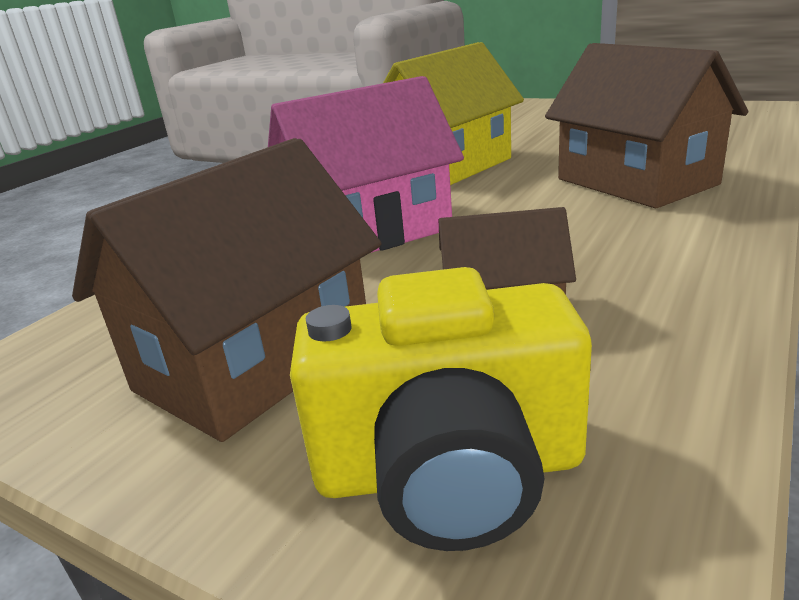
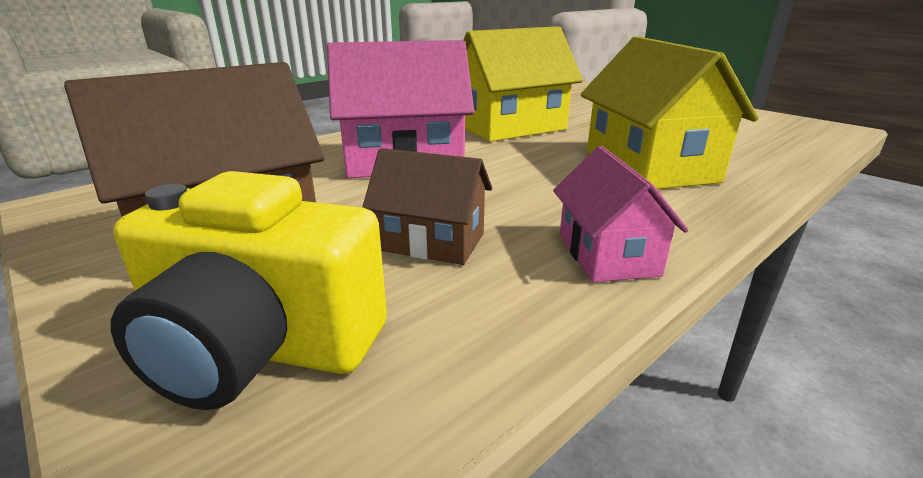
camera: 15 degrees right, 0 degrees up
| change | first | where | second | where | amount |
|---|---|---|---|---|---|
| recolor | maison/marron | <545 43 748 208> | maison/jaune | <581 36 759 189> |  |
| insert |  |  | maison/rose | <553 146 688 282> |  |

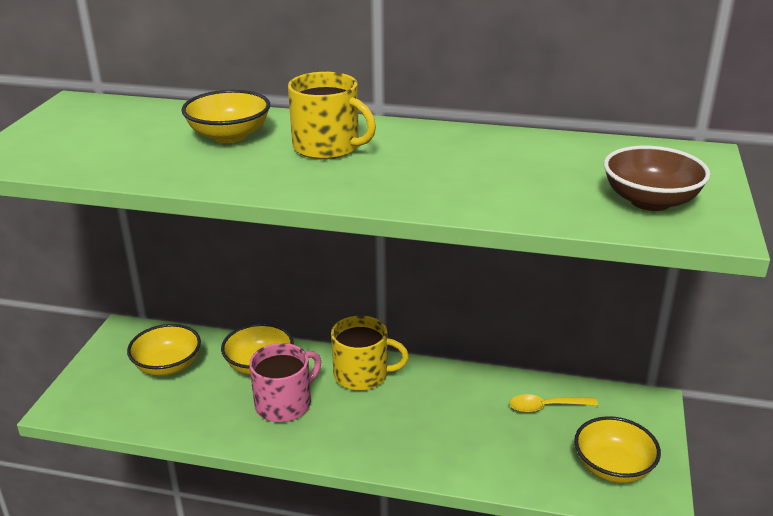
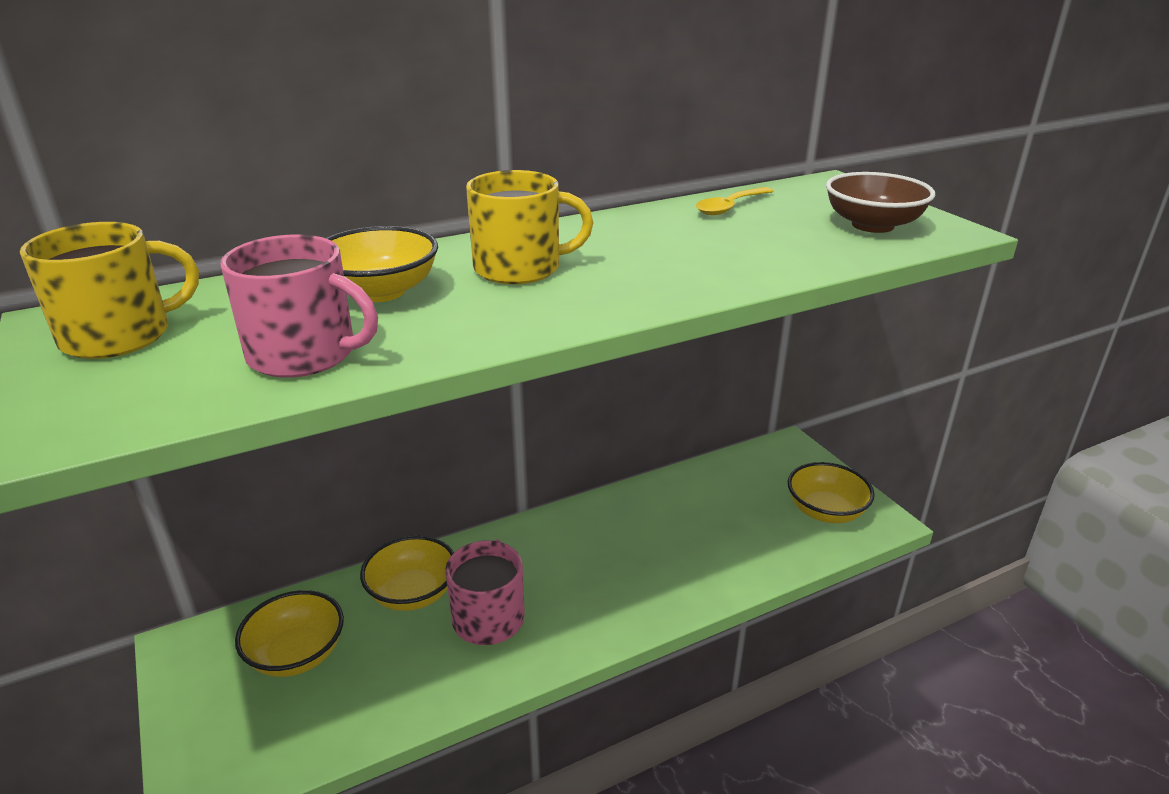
camera: 40 degrees left, 0 degrees up
| change | first | where | second | where | amount |
|---|---|---|---|---|---|
| move | tasse/jaune | <331 316 409 391> |  | <20 222 199 359> |  |
| move | cuillère/jaune | <510 394 598 413> |  | <696 187 773 215> |  |
| insert |  |  | tasse/rose | <220 235 378 378> |  |

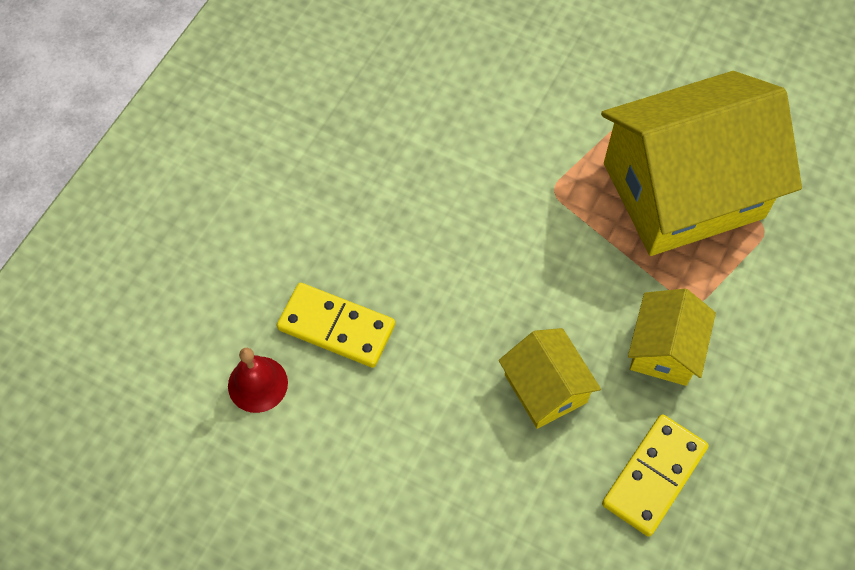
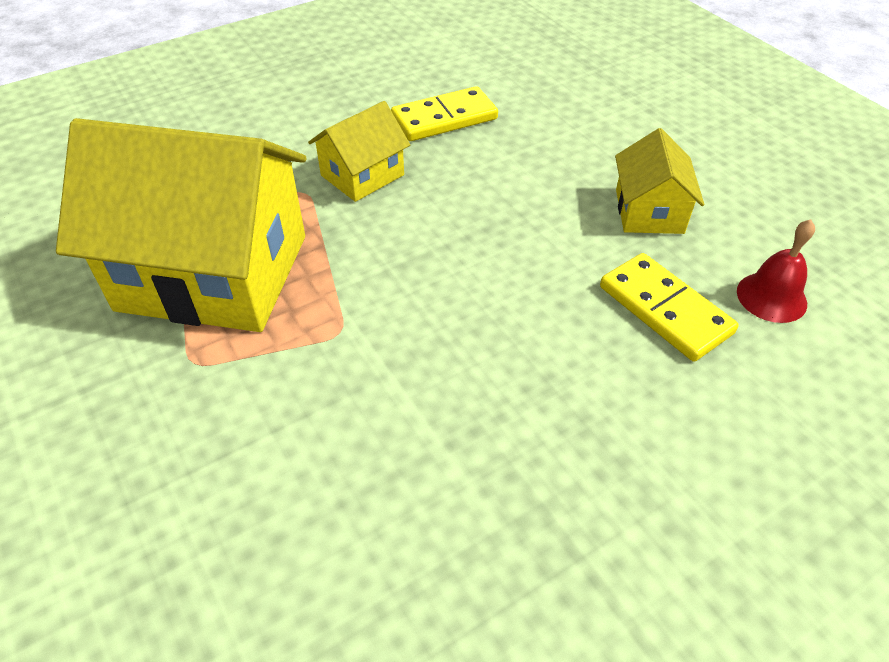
camera: 150 degrees left, 15 degrees down
| change | first | where | second | where | amount |
|---|---|---|---|---|---|
| move | maison/jaune | <499 328 601 429> |  | <615 128 704 234> |  |

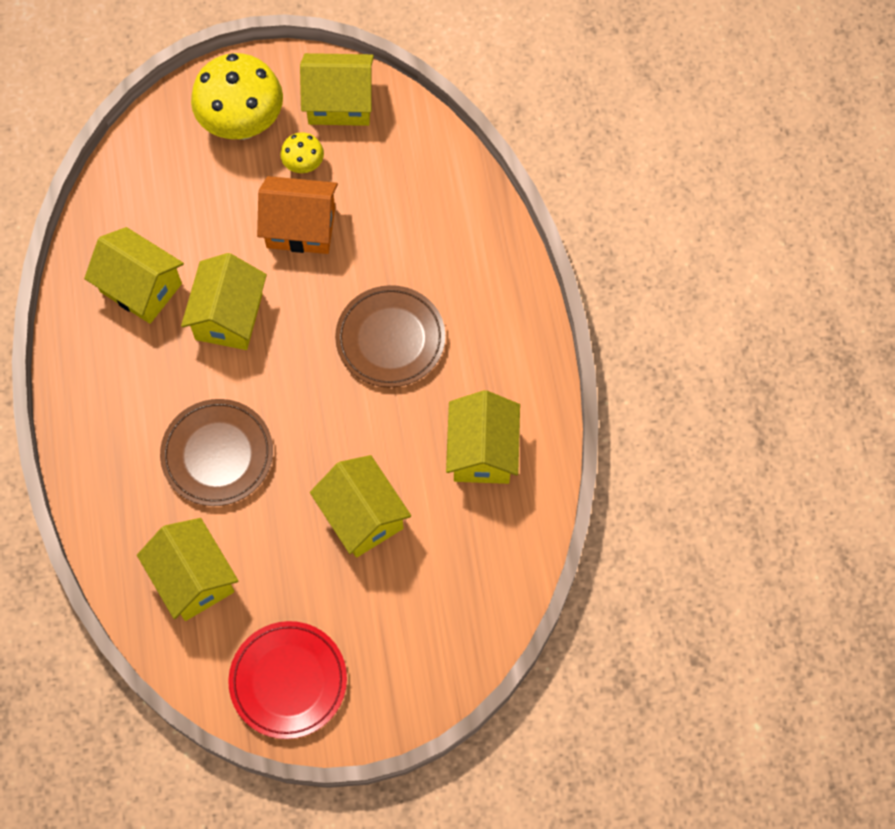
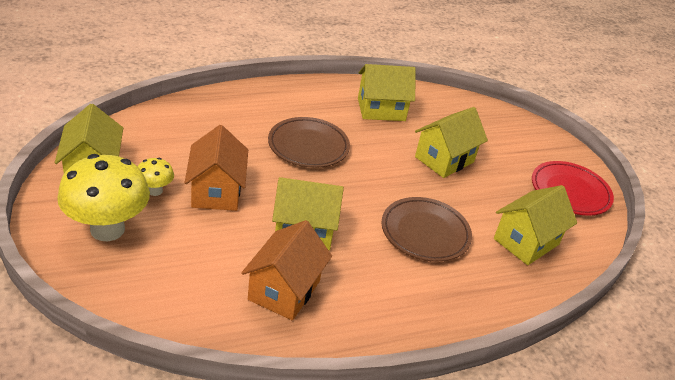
camera: 105 degrees left, 30 degrees down
| change | first | where | second | where | amount |
|---|---|---|---|---|---|
| recolor | maison/jaune | <84 227 184 324> | maison/orange | <241 220 332 320> |  |

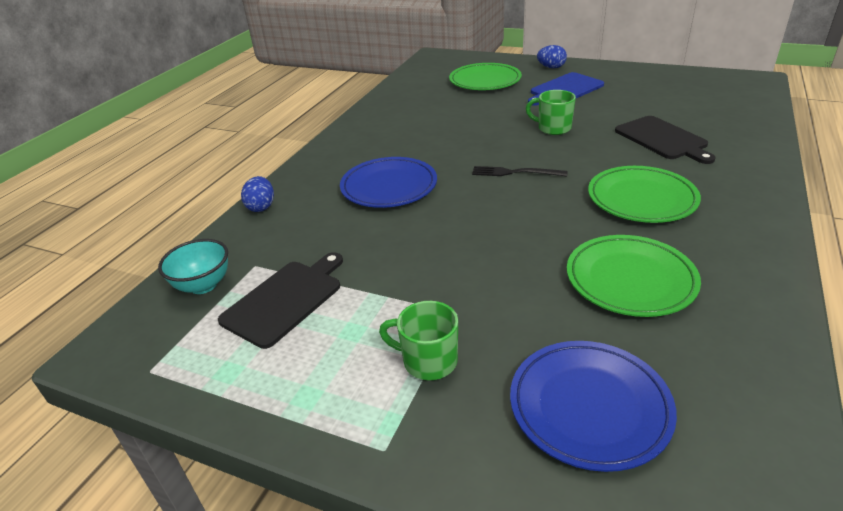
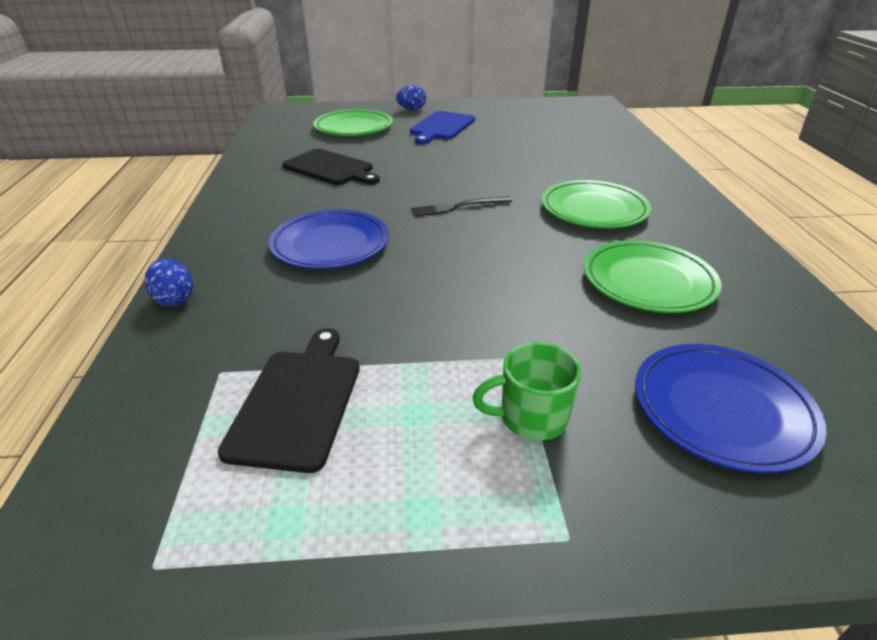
camera: 30 degrees left, 0 degrees up
| change | first | where | second | where | amount |
|---|---|---|---|---|---|
| delete | tasse/vert | <526 90 576 135> |  |  |  |
| move | planche à découper/noir | <615 116 716 164> |  | <282 149 380 185> |  |
| delete | bol/turquoise | <158 239 228 294> |  |  |  |

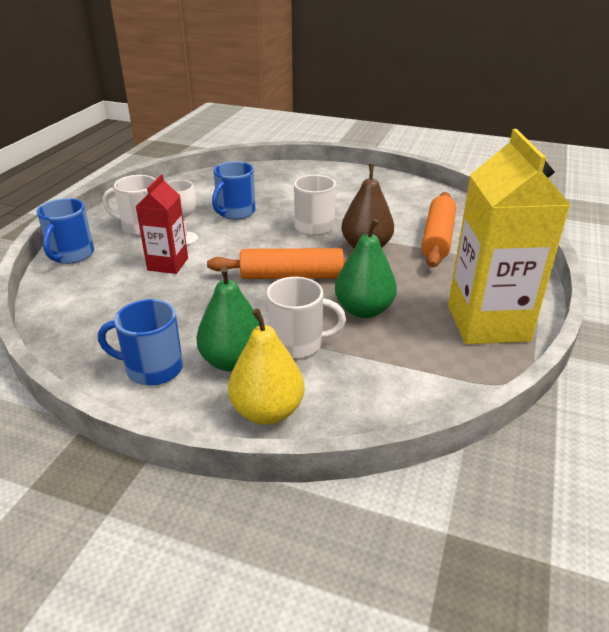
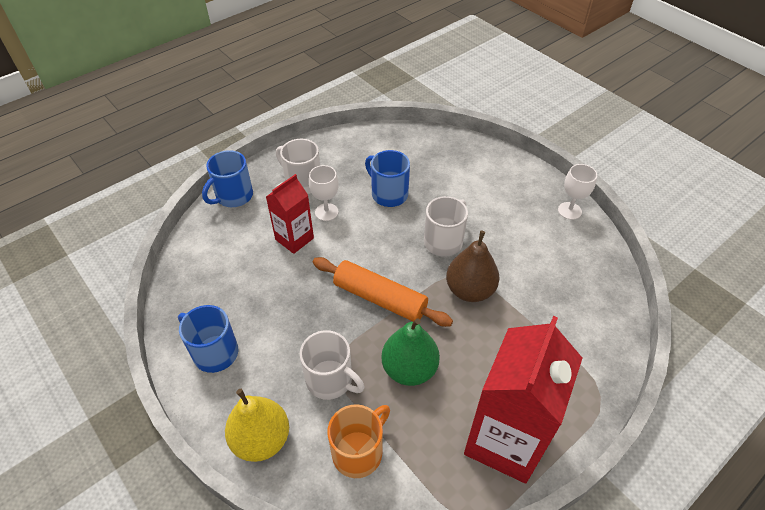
camera: 30 degrees right, 15 degrees up
| change | first | where | second | where | amount |
|---|---|---|---|---|---|
| recolor | brique de lait/jaune | <448 129 571 344> | brique de lait/rouge | <464 316 582 483> |  |
| rotate | tasse/bleu | <212 161 255 220> |  | <365 150 410 207> | 75 degrees clockwise |
| delete | rouleau à pâtisserie/orange | <421 192 456 267> |  |  |  |
| delete | poire/vert | <196 266 259 372> |  |  |  |
| insert |  |  | verre à pied/blanc | <558 164 597 220> |  |
| insert |  |  | tasse/orange | <327 404 390 478> |  |

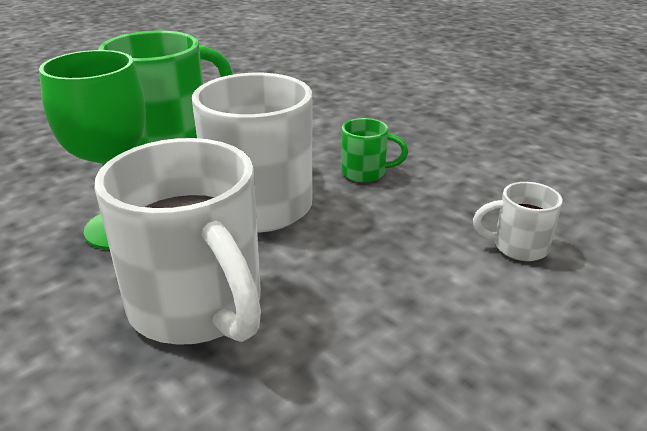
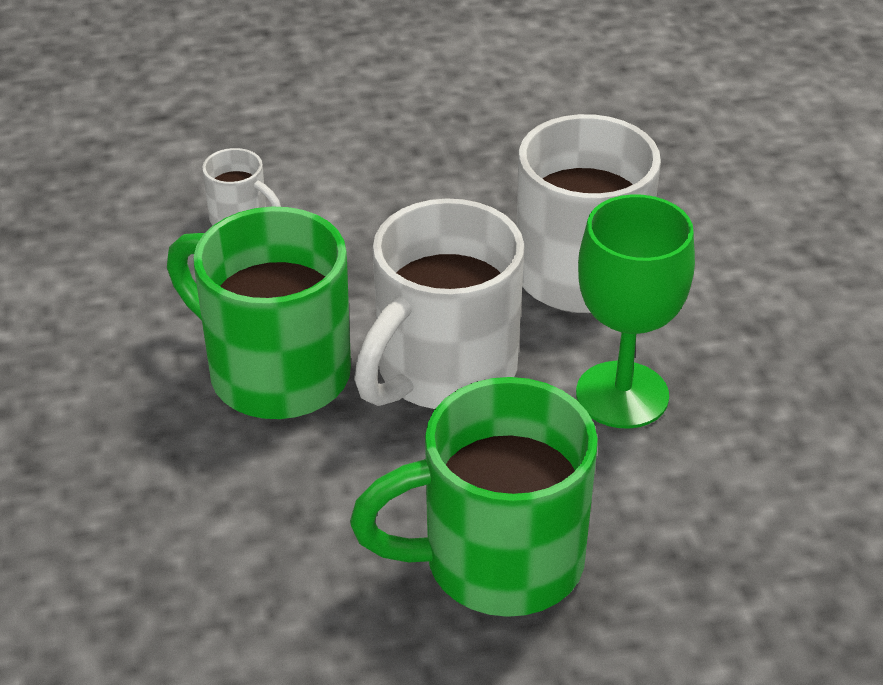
camera: 150 degrees left, 10 degrees up
| change | first | where | second | where | amount |
|---|---|---|---|---|---|
| resize | tasse/vert | <342 118 408 182> |  | <167 207 351 419> | x2.19 |

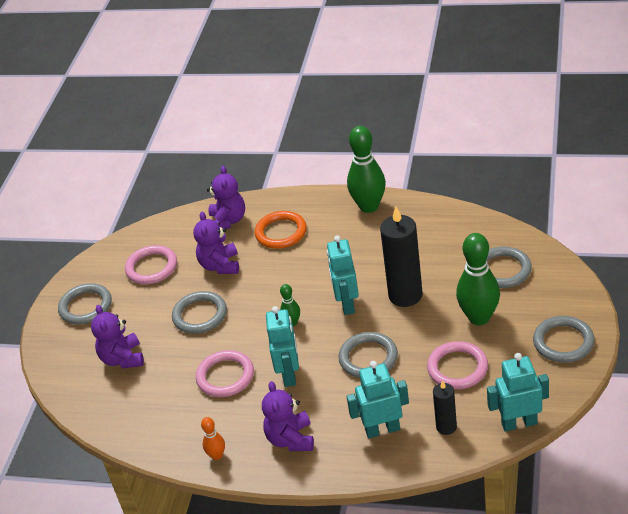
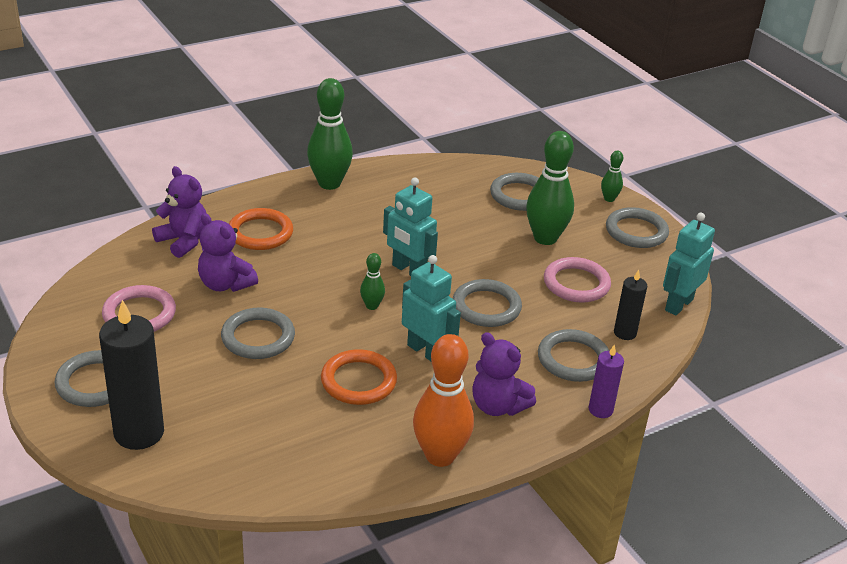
camera: 50 degrees left, 5 degrees down
| change | first | where | second | where | amount |
|---|---|---|---|---|---|
| move | bougie/noir | <380 206 423 307> |  | <99 300 164 450> |  |
| delete | ours en peluche/violet | <91 305 144 369> |  |  |  |
| recolor | anneau/rose | <196 350 254 397> | anneau/orange | <321 349 397 405> |  |
| replace | robot/turquoise | <347 361 409 438> | anneau/gris | <538 329 609 382> |  |
| resize | quille/orange | <201 417 225 460> |  | <413 334 474 467> | x2.07 |
| insert |  |  | quille/vert | <601 151 623 202> |  |
| insert |  |  | bougie/violet | <588 344 624 418> |  |

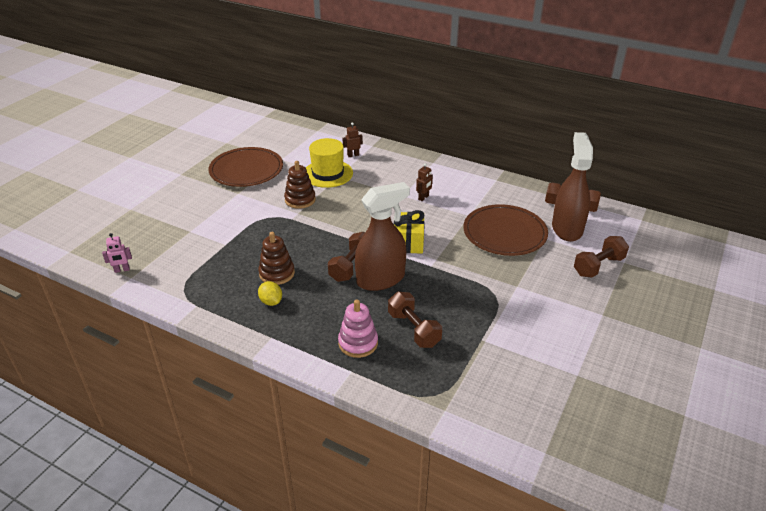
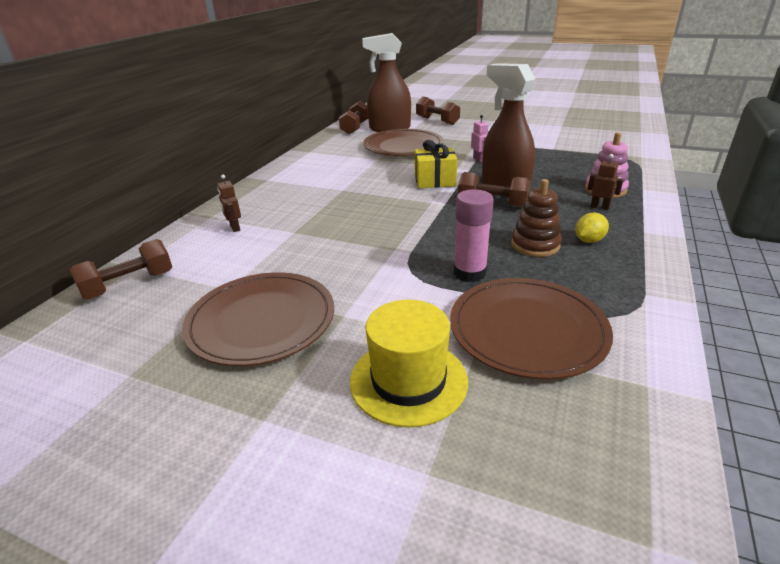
camera: 95 degrees left, 5 degrees down
| change | first | where | second | where | amount |
|---|---|---|---|---|---|
| move | chapeau/jaune | <306 138 353 188> |  | <350 300 468 428> |  |
| delete | jouet à empiler/marron | <284 161 316 209> |  |  |  |
| move | robot/marron | <416 163 433 201> |  | <587 154 623 210> |  |
| move | robot/rose | <102 233 132 273> |  | <471 115 488 162> |  |
| move | haltère/marron | <388 292 442 348> |  | <70 239 172 300> |  |
| insert |  |  | bâton de colle/rose | <454 189 494 282> |  |
| insert |  |  | assiette/marron | <450 278 613 379> |  |

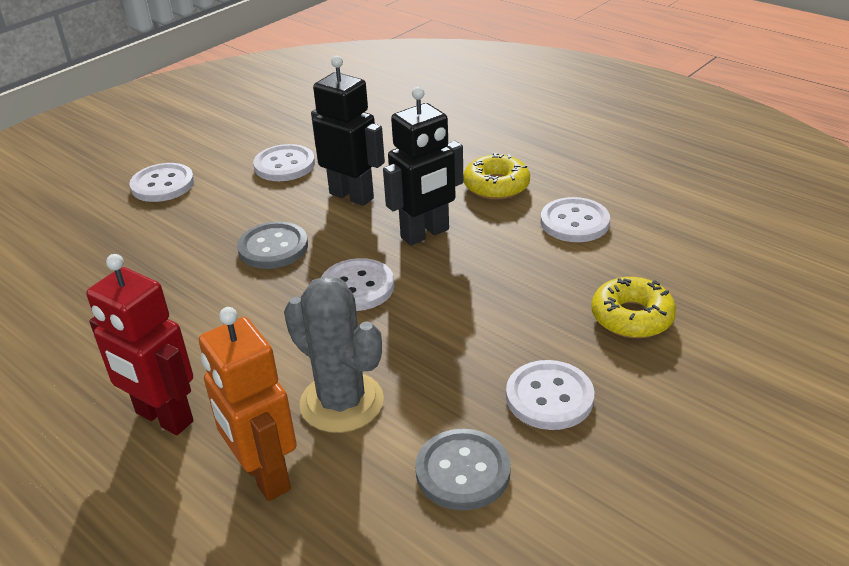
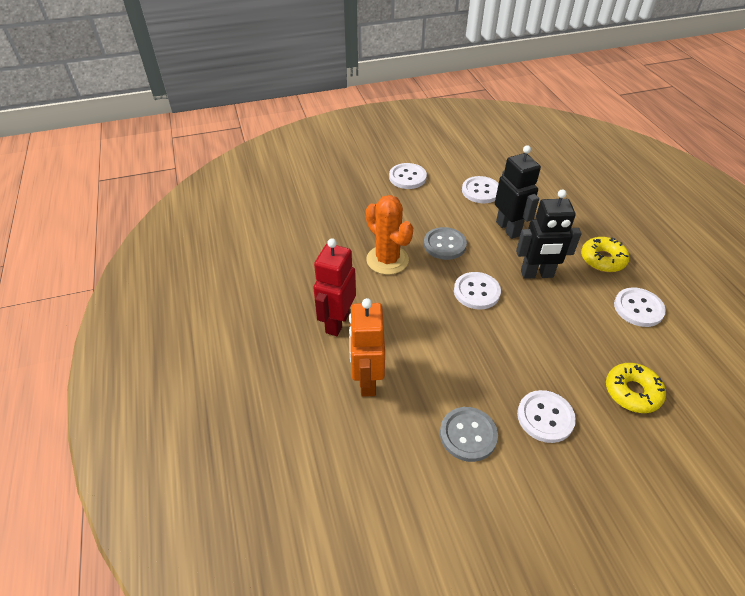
camera: 30 degrees right, 10 degrees up
| change | first | where | second | where | amount |
|---|---|---|---|---|---|
| rotate | robot/rouge | <86 254 194 435> |  | <313 238 356 336> | 45 degrees clockwise |
| delete | cactus/gris | <284 276 384 433> |  |  |  |
| insert |  |  | cactus/orange | <366 195 413 275> |  |

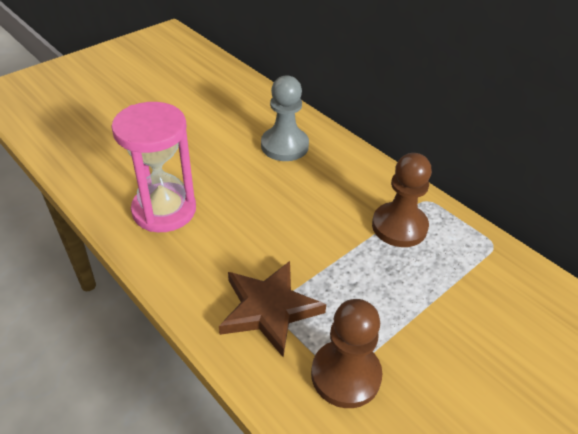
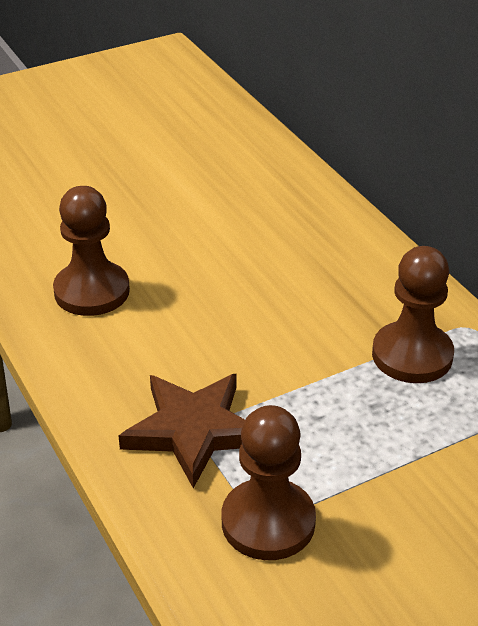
camera: 15 degrees right, 5 degrees down
| change | first | where | second | where | amount |
|---|---|---|---|---|---|
| delete | pion/gris | <261 75 309 161> |  |  |  |
| replace | sablier/rose | <111 102 196 232> | pion/marron | <53 186 130 316> |  |

